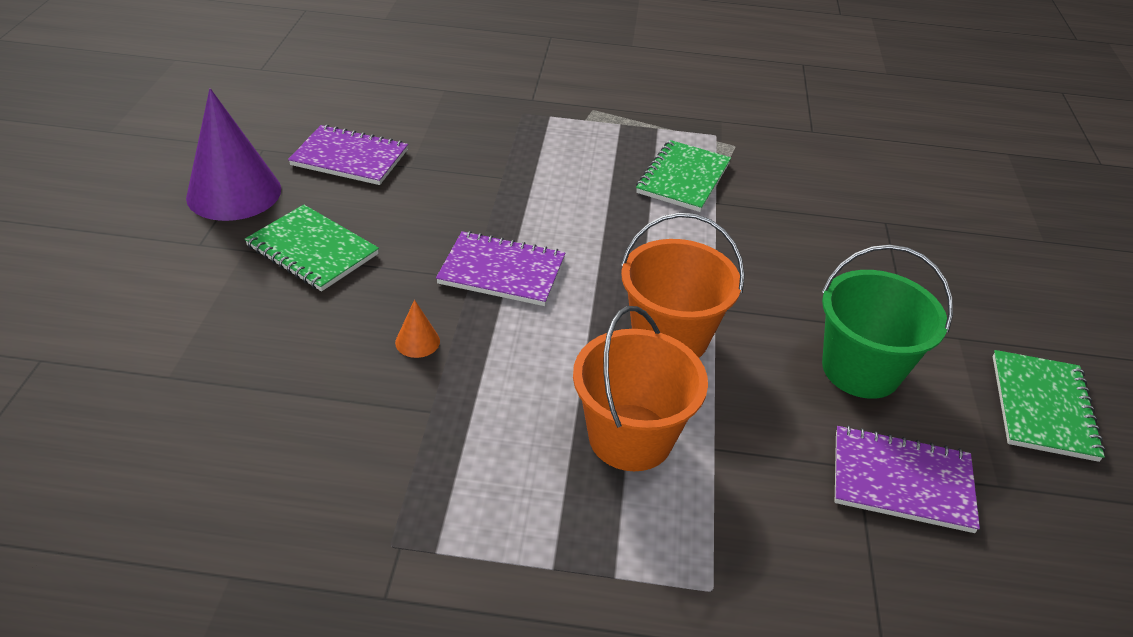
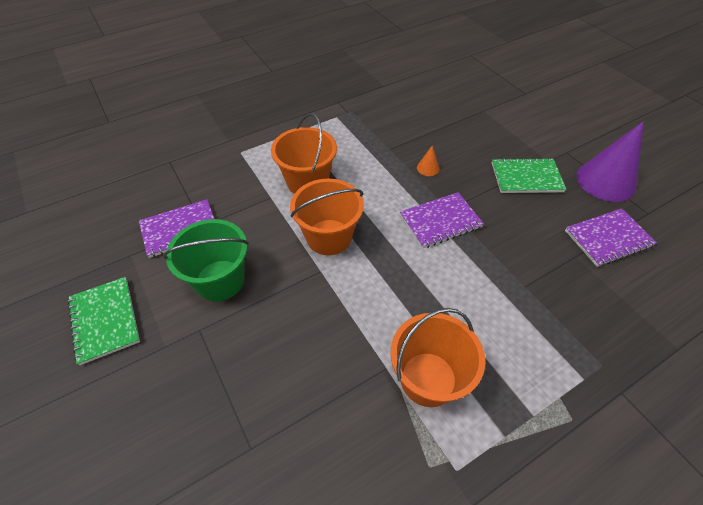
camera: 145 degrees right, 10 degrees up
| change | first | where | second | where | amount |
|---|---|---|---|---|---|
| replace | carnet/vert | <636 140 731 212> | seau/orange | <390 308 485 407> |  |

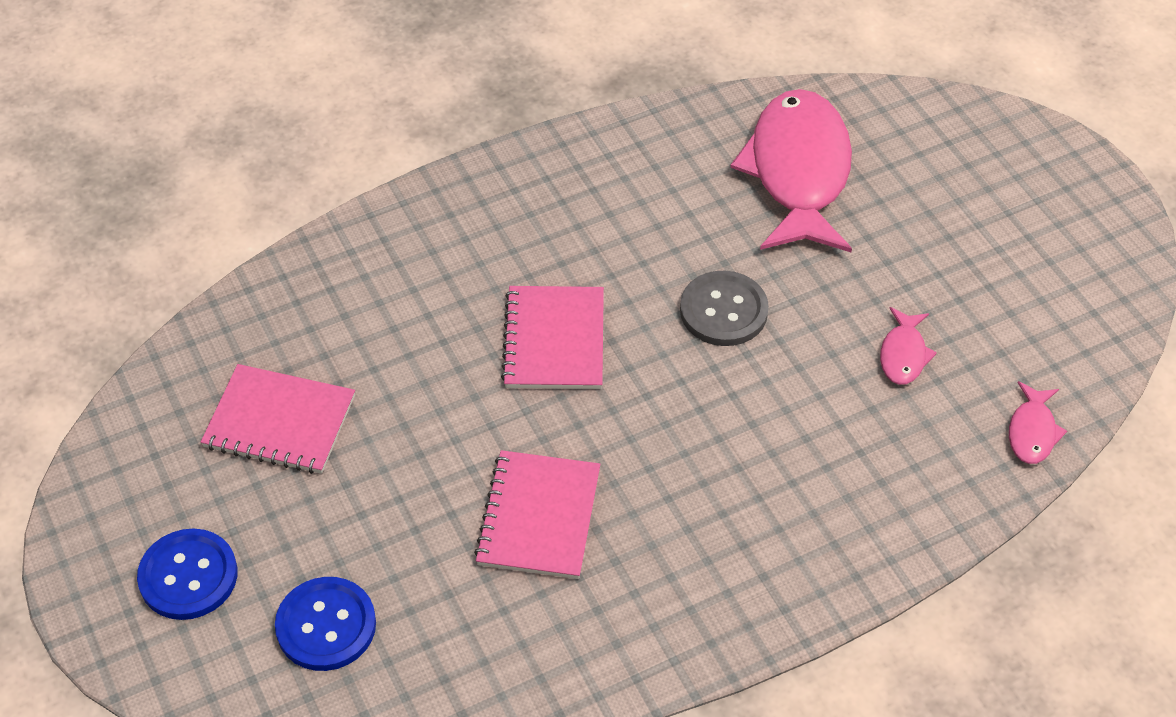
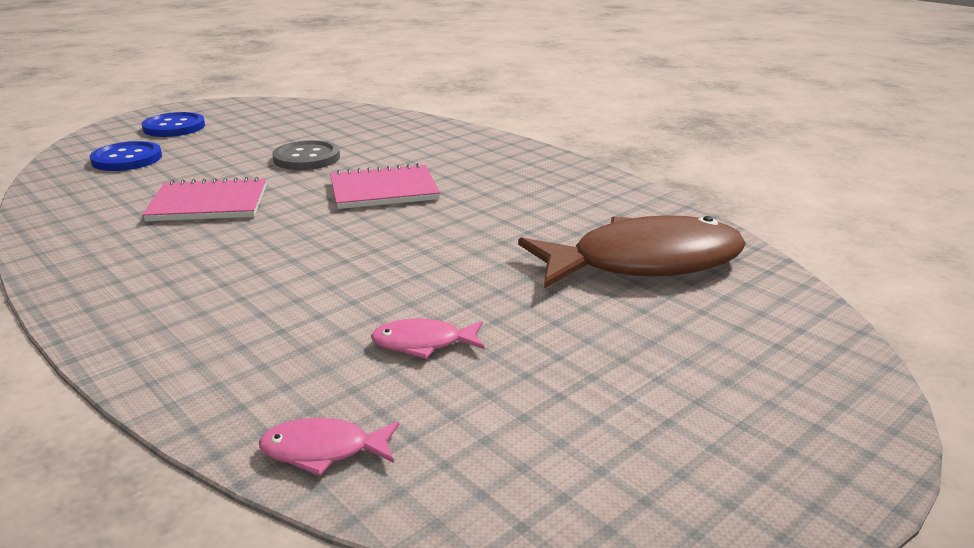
camera: 75 degrees right, 25 degrees down
| change | first | where | second | where | amount |
|---|---|---|---|---|---|
| recolor | poisson/rose | <730 89 852 252> | poisson/marron | <518 215 746 288> |  |
| move | bouton/gris | <680 271 769 346> |  | <272 140 340 170> |  |
| delete | carnet/rose | <201 364 355 474> |  |  |  |

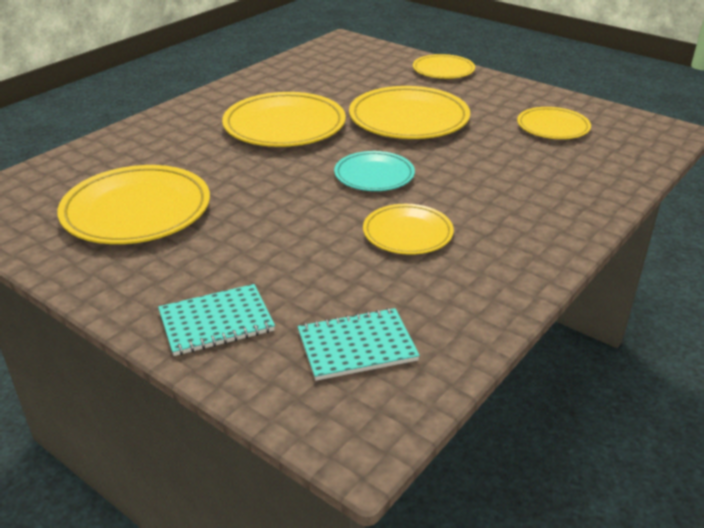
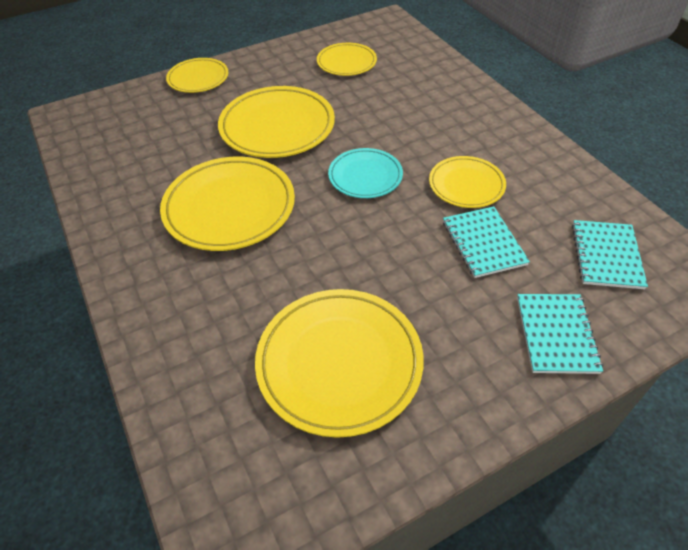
camera: 65 degrees left, 15 degrees up
| change | first | where | second | where | amount |
|---|---|---|---|---|---|
| insert |  |  | carnet/turquoise | <443 206 530 278> |  |

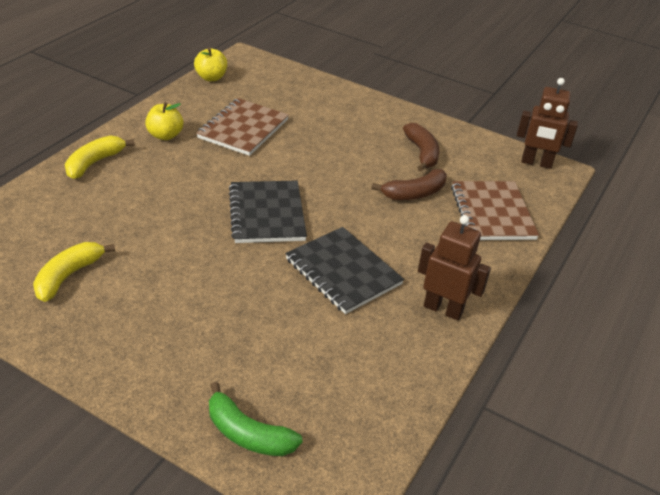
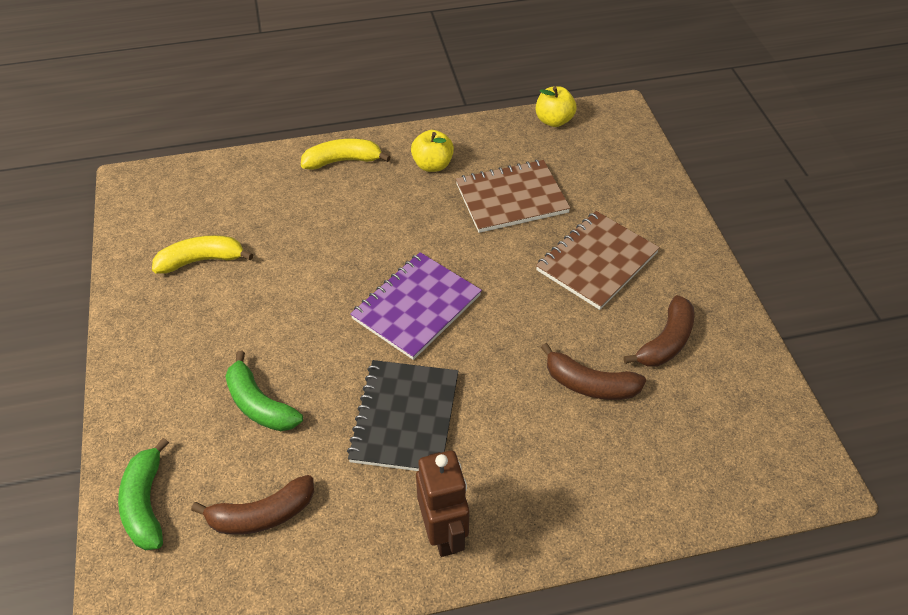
camera: 50 degrees right, 10 degrees up
| change | first | where | second | where | amount |
|---|---|---|---|---|---|
| delete | robot/marron | <517 78 578 169> |  |  |  |
| recolor | carnet/noir | <229 181 307 243> | carnet/violet | <350 252 482 360> |  |
| move | carnet/marron | <451 181 539 240> |  | <536 211 660 310> |  |
| insert |  |  | banane/vert | <225 351 303 431> |  |
| insert |  |  | banane/marron | <191 475 314 535> |  |

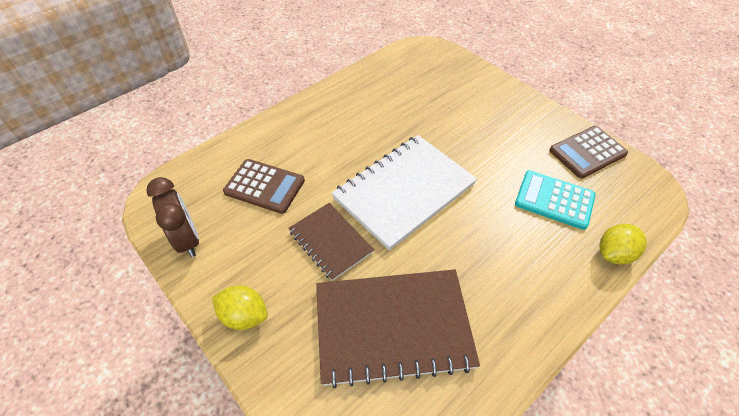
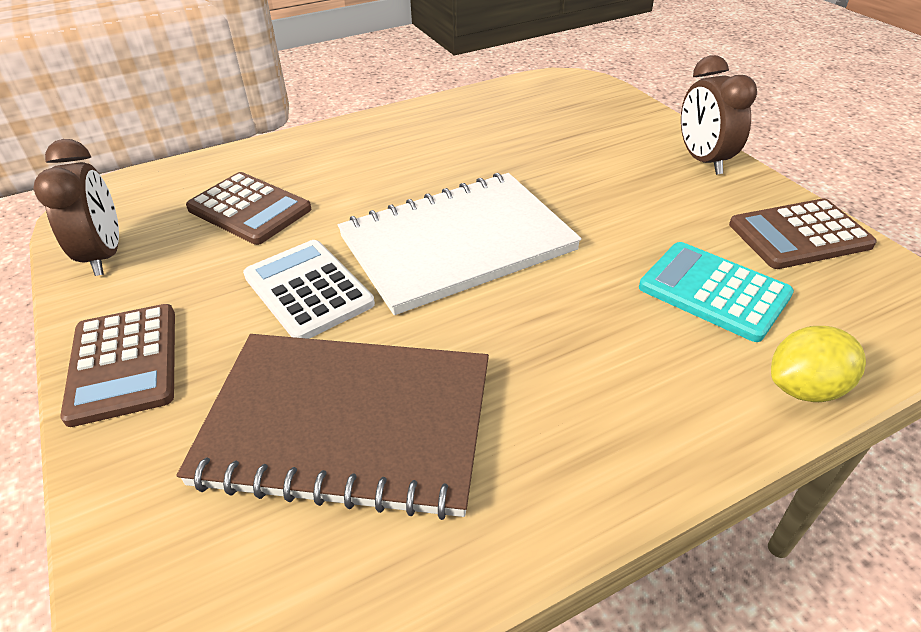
camera: 15 degrees right, 10 degrees down
| change | first | where | second | where | amount |
|---|---|---|---|---|---|
| replace | carnet/marron | <288 203 374 281> | calculatrice/blanc | <243 240 375 339> |  |
| replace | citron/jaune | <212 285 268 330> | calculatrice/marron | <60 304 175 427> |  |
| insert |  |  | réveil/marron | <681 55 757 175> |  |

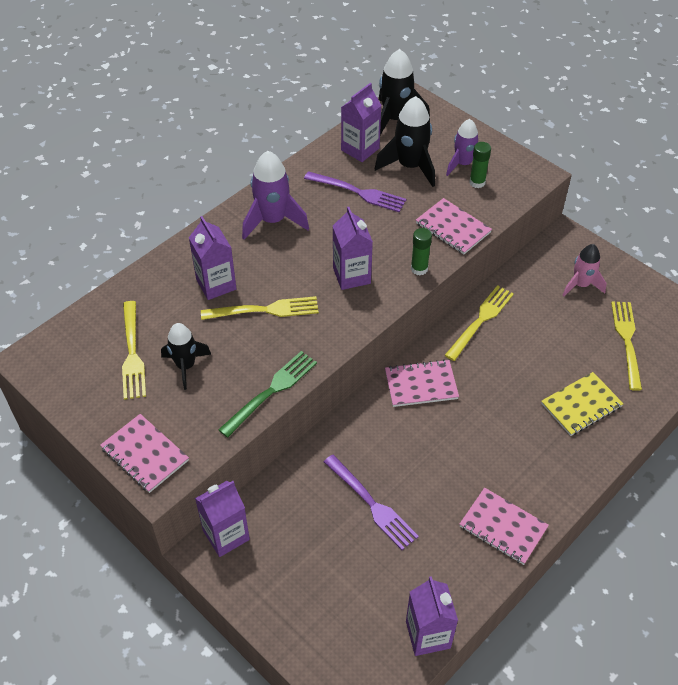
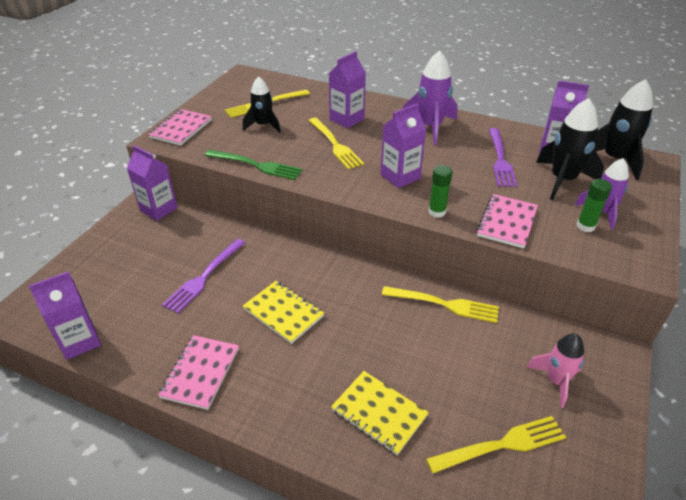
camera: 70 degrees right, 10 degrees down
| change | first | where | second | where | amount |
|---|---|---|---|---|---|
| delete | carnet/rose | <385 359 459 407> |  |  |  |
| insert |  |  | carnet/jaune | <243 281 324 344> |  |

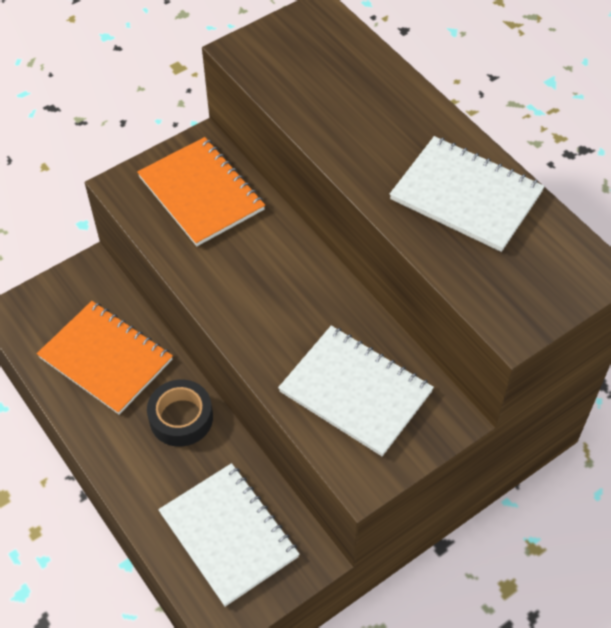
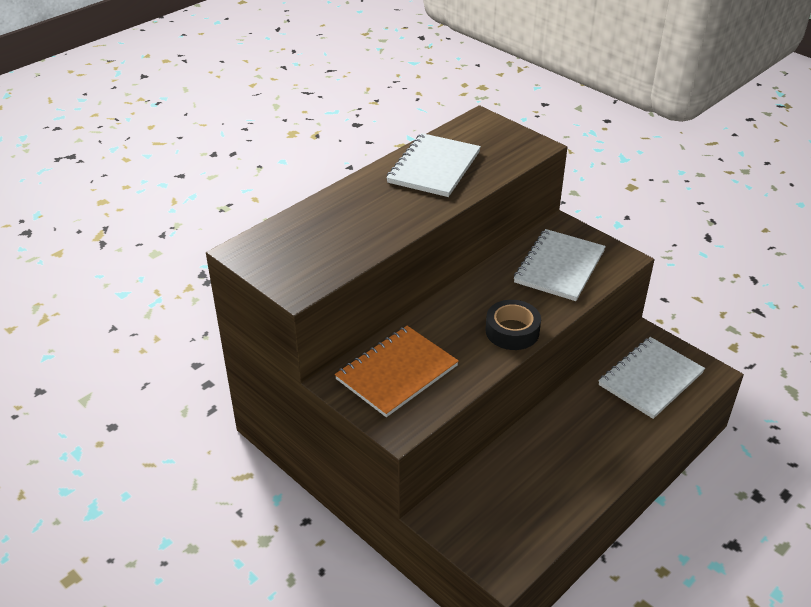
camera: 100 degrees left, 15 degrees down
| change | first | where | second | where | amount |
|---|---|---|---|---|---|
| delete | carnet/orange | <37 301 173 415> |  |  |  |
| move | ruban adhésif/noir | <147 380 213 447> |  | <486 300 541 350> |  |

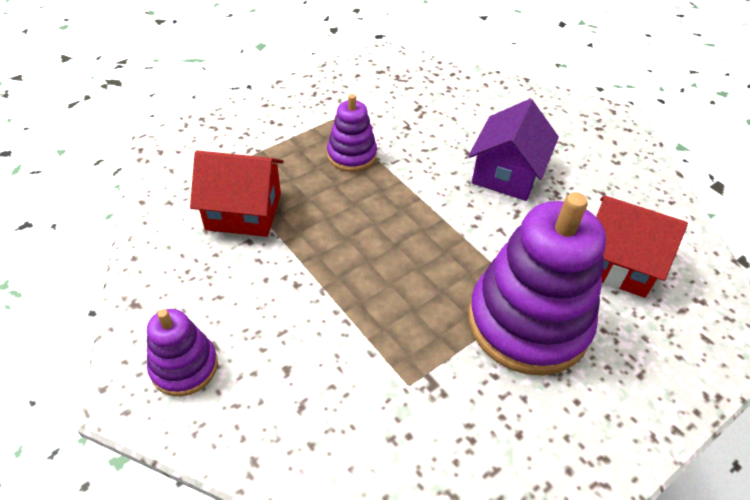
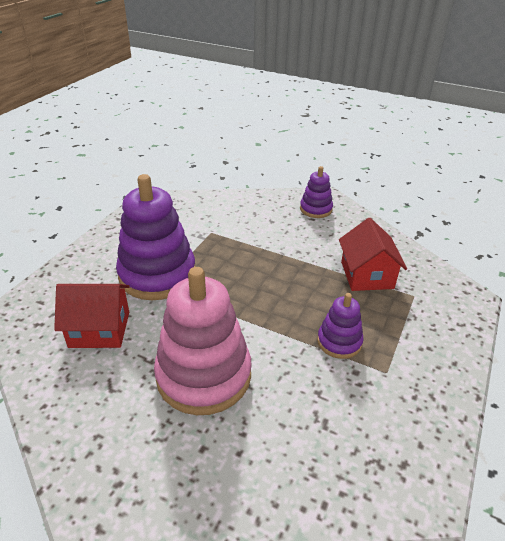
camera: 155 degrees right, 10 degrees down
| change | first | where | second | where | amount |
|---|---|---|---|---|---|
| replace | maison/violet | <468 99 559 201> | jouet à empiler/rose | <154 267 252 415> |  |
| rotate | maison/rouge | <190 150 284 237> |  | <339 218 407 291> | 75 degrees counterclockwise |

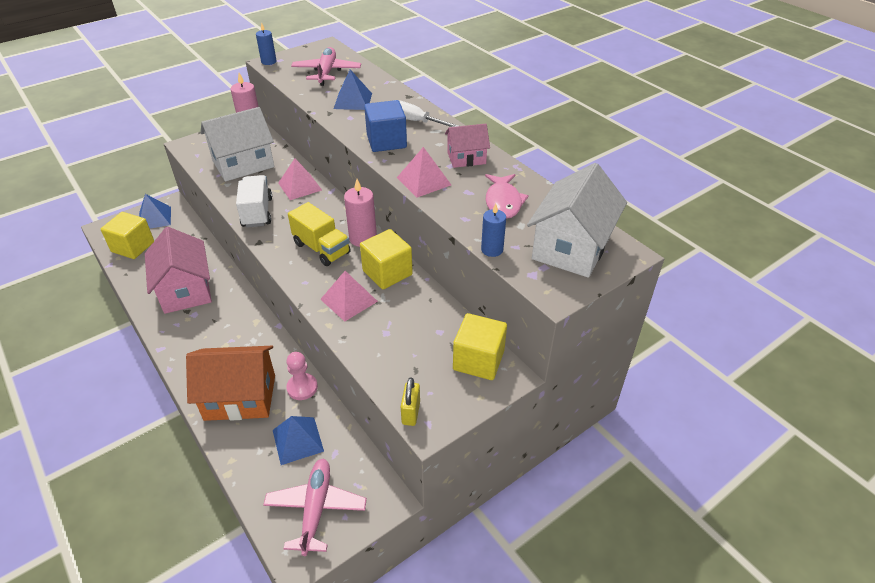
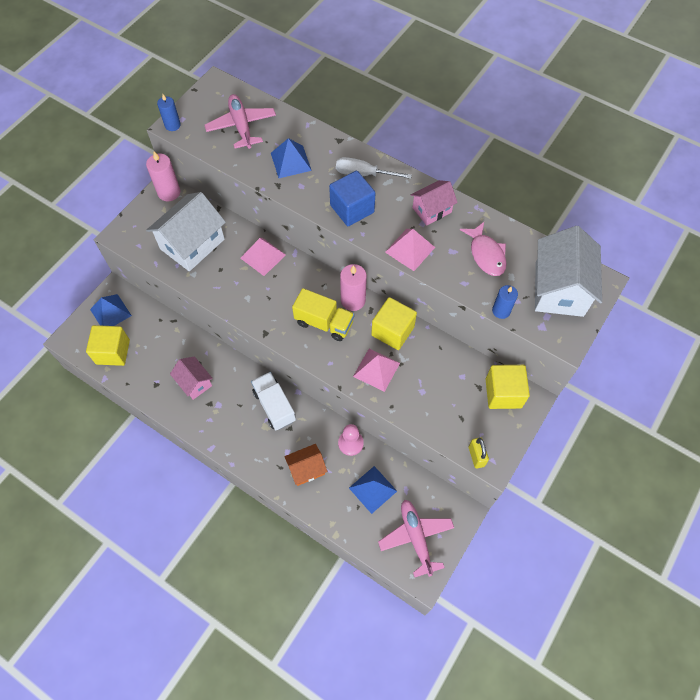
camera: 20 degrees left, 20 degrees up
| change | first | where | second | where | amount |
|---|---|---|---|---|---|
| move | camion/blanc | <236 175 272 227> |  | <251 372 296 430> |  |
| resize | maison/rose | <145 227 212 314> |  | <170 356 213 400> | x0.56 |
| resize | maison/orange | <186 346 275 421> |  | <284 444 327 486> | x0.56 |

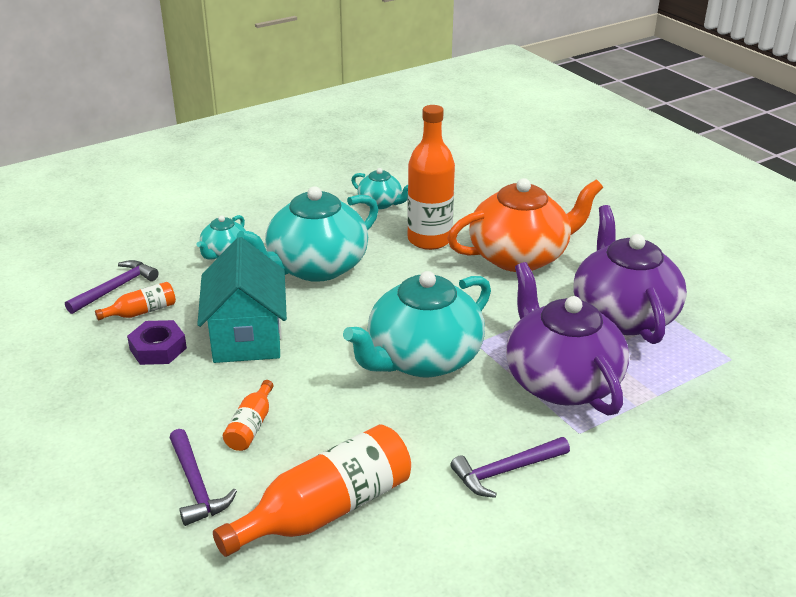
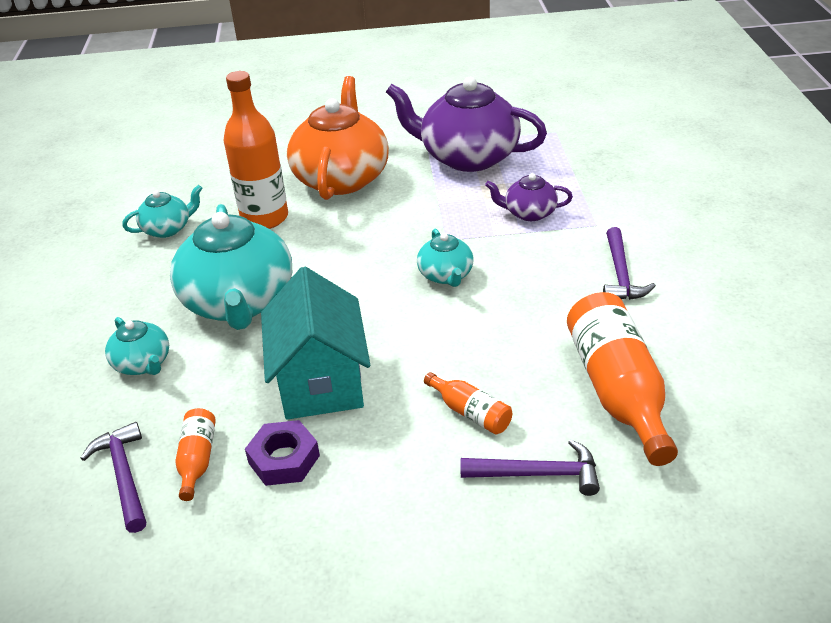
camera: 60 degrees left, 5 degrees up
| change | first | where | second | where | amount |
|---|---|---|---|---|---|
| rotate | maison/turquoise | <197 237 287 363> |  | <261 267 370 420> | 60 degrees clockwise |
| resize | théière/violet | <506 262 629 415> |  | <485 173 573 221> | x0.48 |
| resize | théière/turquoise | <343 271 491 378> |  | <417 229 474 287> | x0.48 |

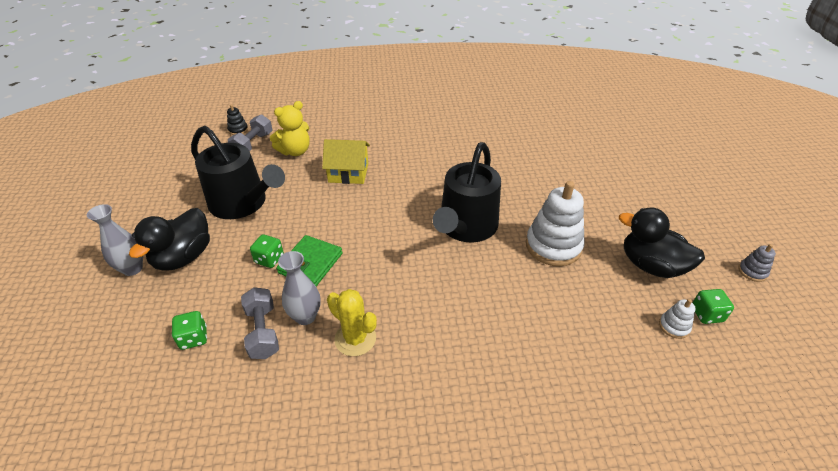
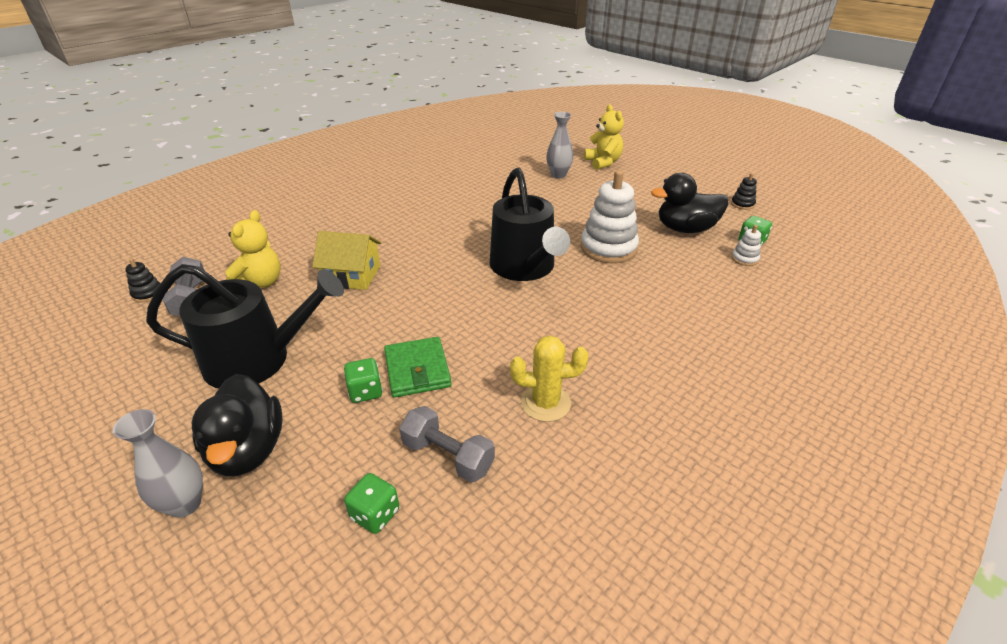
camera: 40 degrees left, 5 degrees down
| change | first | where | second | where | amount |
|---|---|---|---|---|---|
| rotate | maison/jaune | <322 139 370 184> |  | <312 231 381 290> | 45 degrees clockwise |
| recolor | jouet à empiler/gris | <738 244 776 282> | jouet à empiler/noir | <731 173 757 210> |  |
| move | vase/gris | <278 251 321 325> |  | <546 112 573 179> |  |
| insert |  |  | ours en peluche/jaune | <584 105 624 170> |  |

